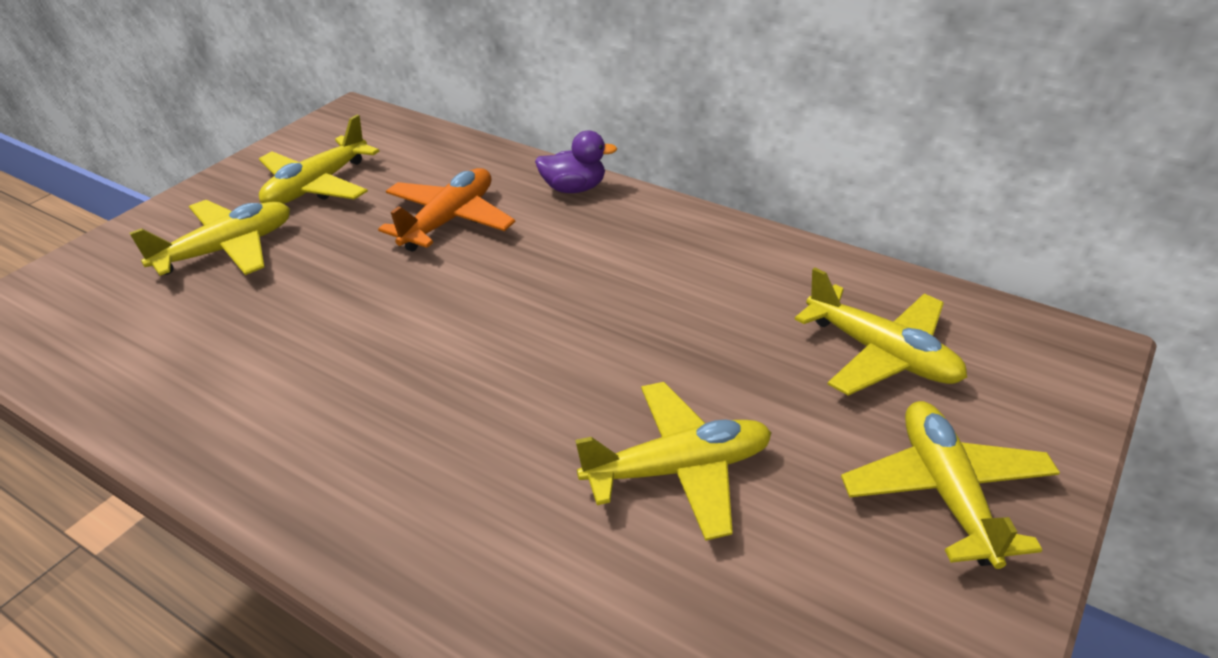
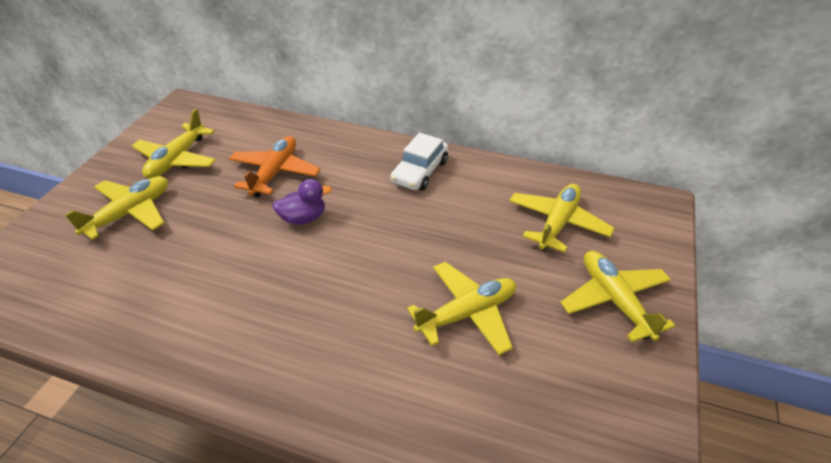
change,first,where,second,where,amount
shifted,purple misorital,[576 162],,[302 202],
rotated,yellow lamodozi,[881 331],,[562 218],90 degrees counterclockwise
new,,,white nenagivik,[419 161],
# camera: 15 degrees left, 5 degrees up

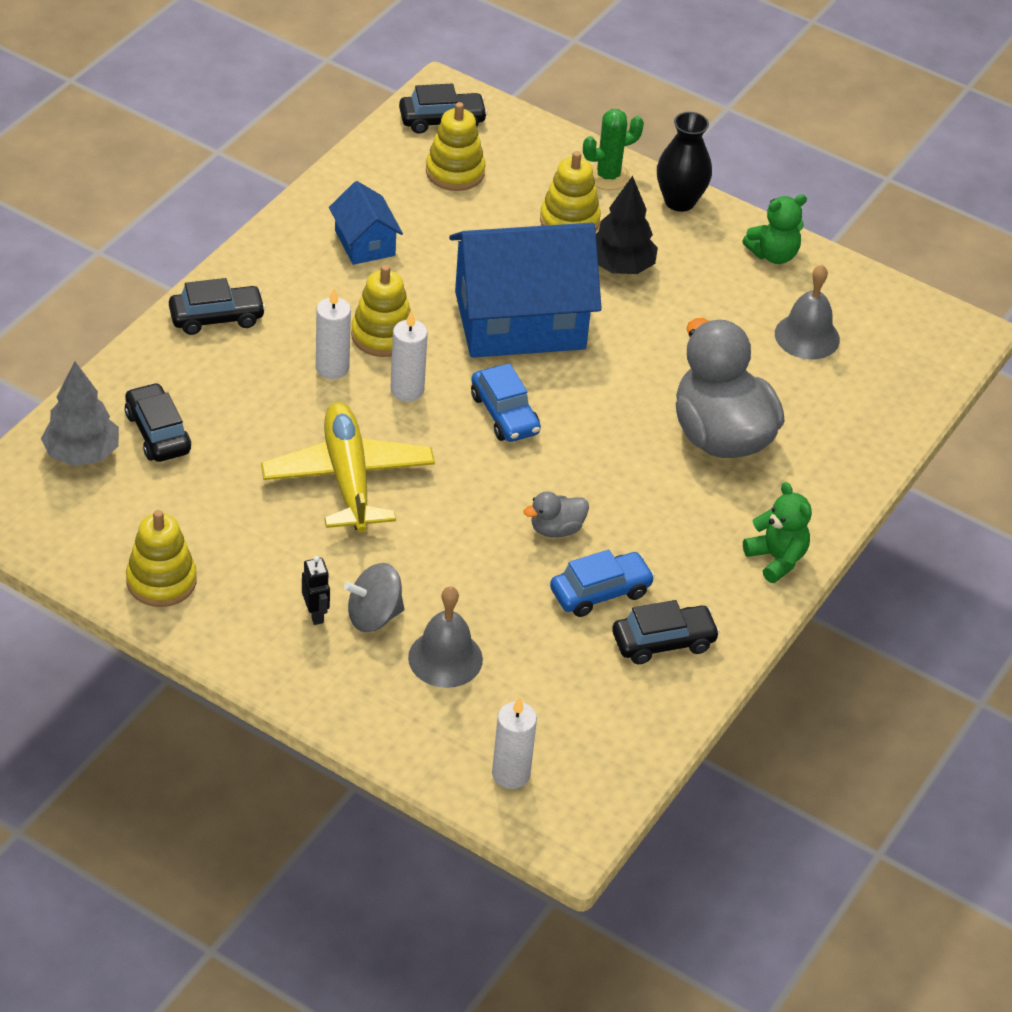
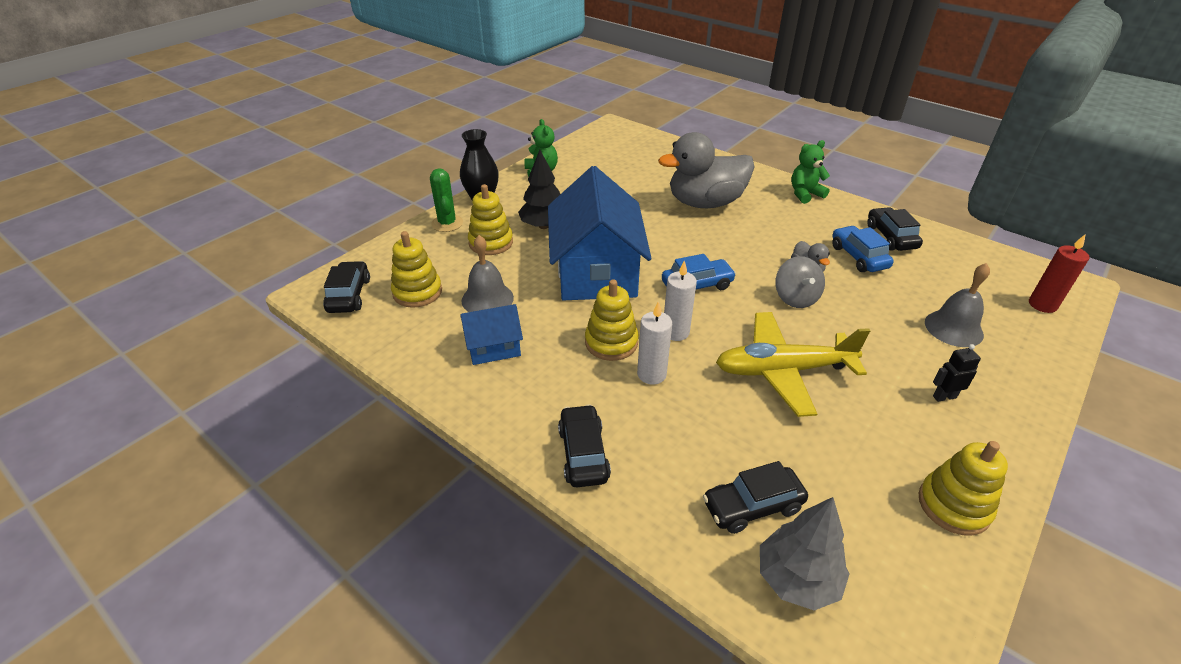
change,first,where,second,where,amount
shifted,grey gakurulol,[374 597],,[800 282],
repainted,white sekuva,[514 743],red sekuva,[1059 274],
shifted,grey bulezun,[807 312],,[487 273],
# camera: 80 degrees left, 5 degrees down

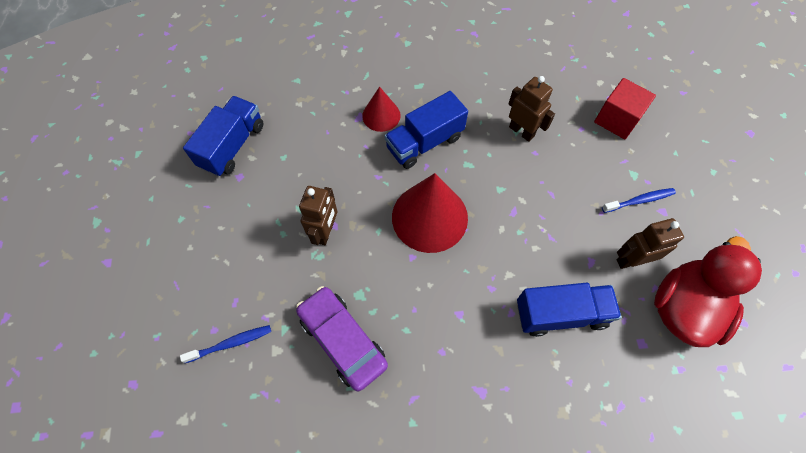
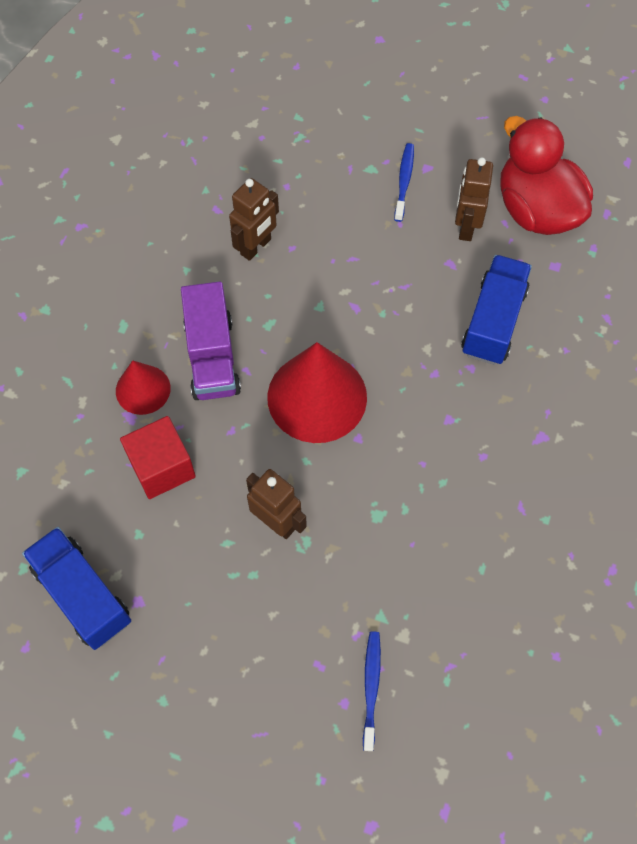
change,first,where,second,where,amount
gone,purple nenagivik,[342 338],,,
repainted,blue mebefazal,[426 130],purple mebefazal,[211 341],
rotated,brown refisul,[531 109],,[254 219],150 degrees clockwise
shifted,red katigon,[625 108],,[158 457],
# camera: 65 degrees left, 0 degrees up

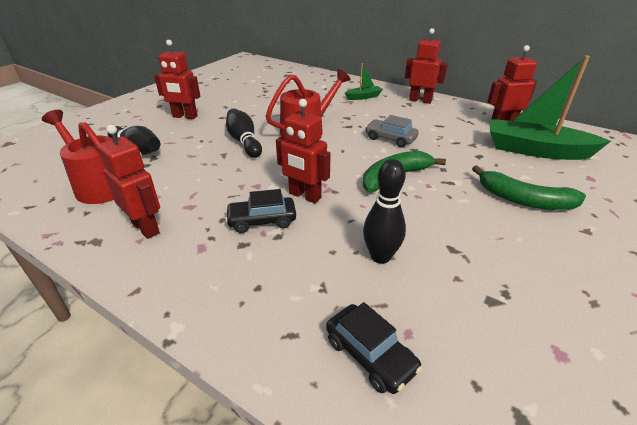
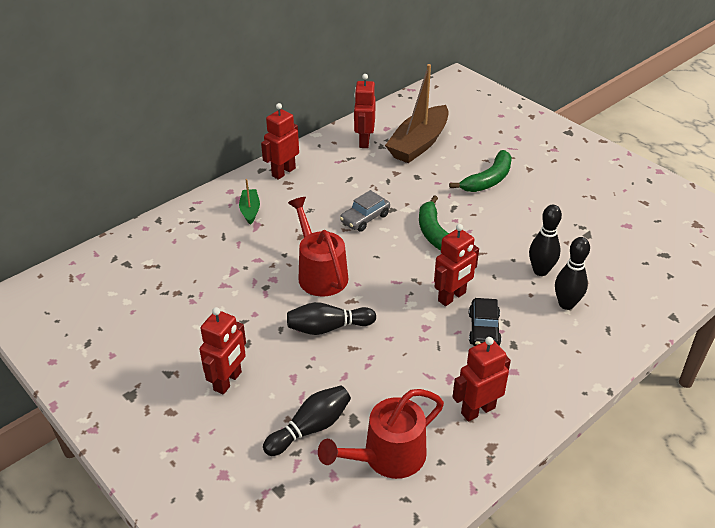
change,first,where,second,where,amount
gone,black nenagivik,[374 348],,,
repainted,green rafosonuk,[550 107],brown rafosonuk,[417 113],
new,,,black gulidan,[572 273],
# camera: 75 degrees left, 5 degrees up

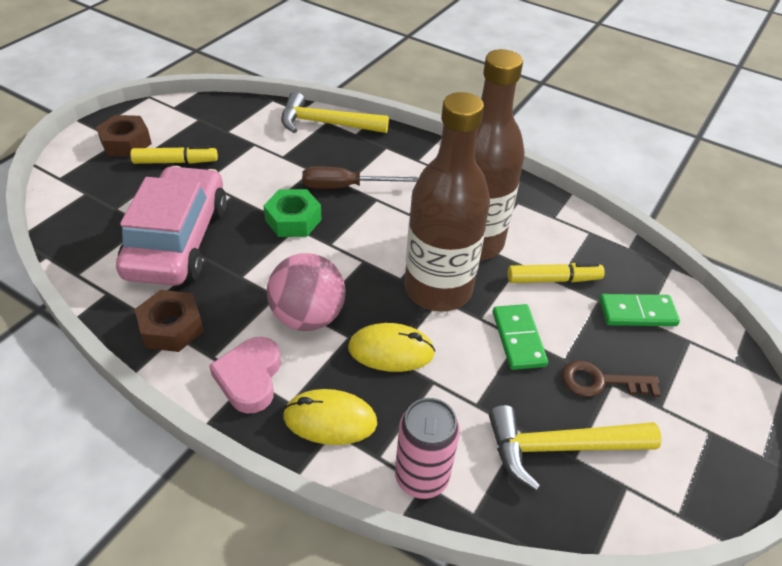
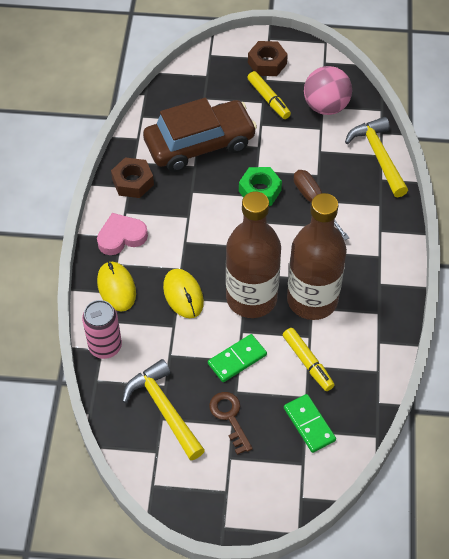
change,first,where,second,where,amount
repainted,pink nenagivik,[171 226],brown nenagivik,[200 135],
shifted,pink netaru,[306 292],,[328 90],
# camera: 65 degrees right, 10 degrees up

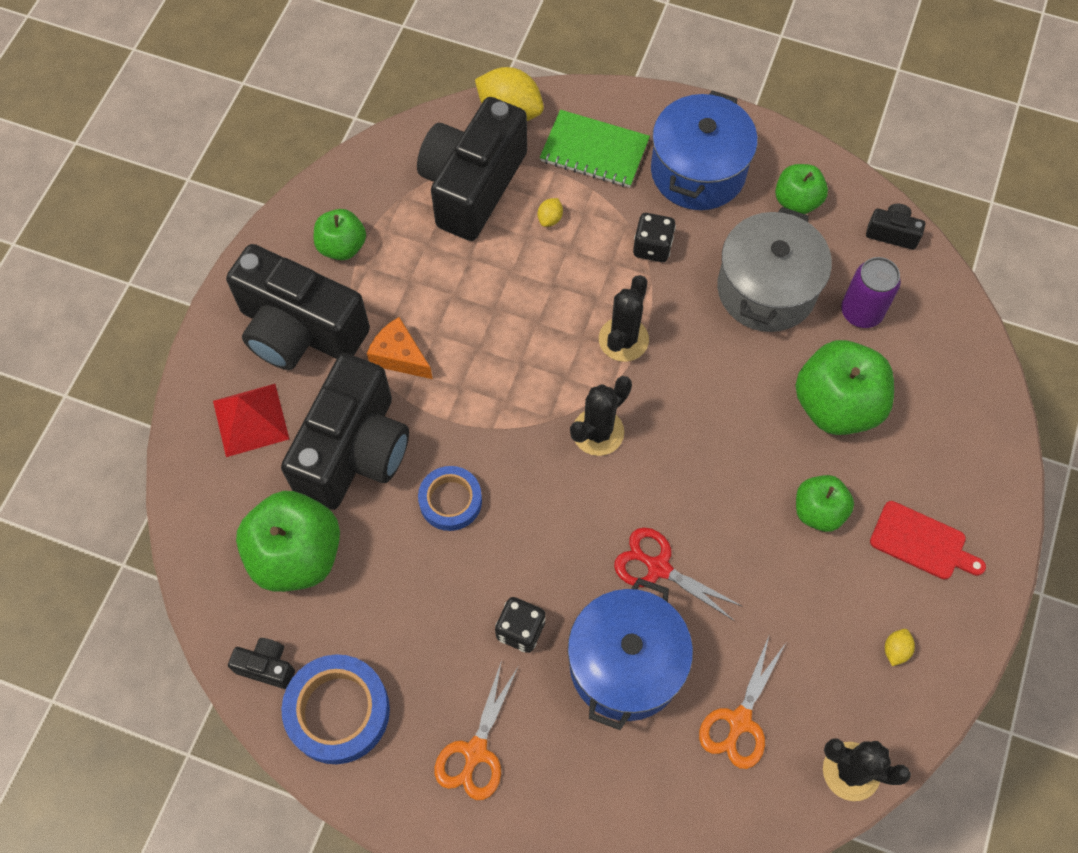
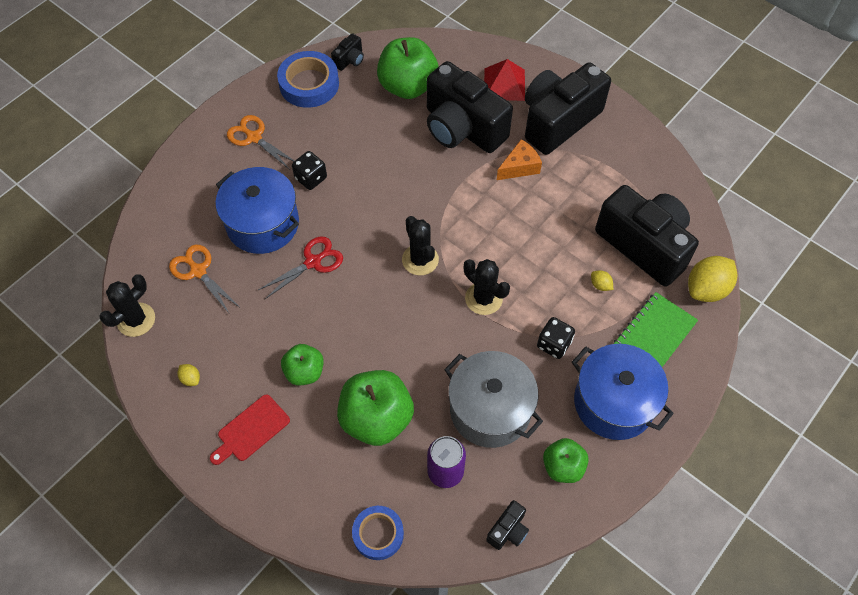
change,first,where,second,where,amount
gone,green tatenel,[340 234],,,
shifted,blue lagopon,[450 498],,[378 533],
# camera: 110 degrees right, 5 degrees down

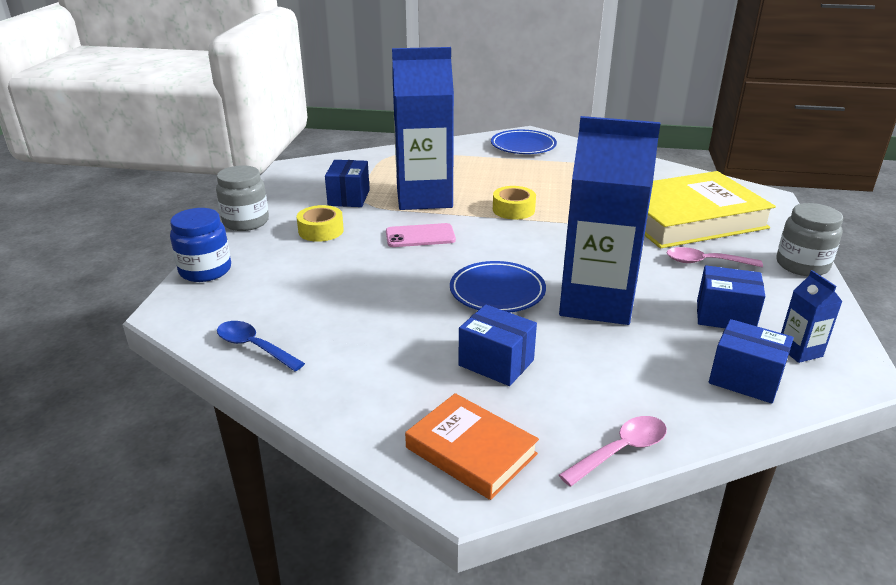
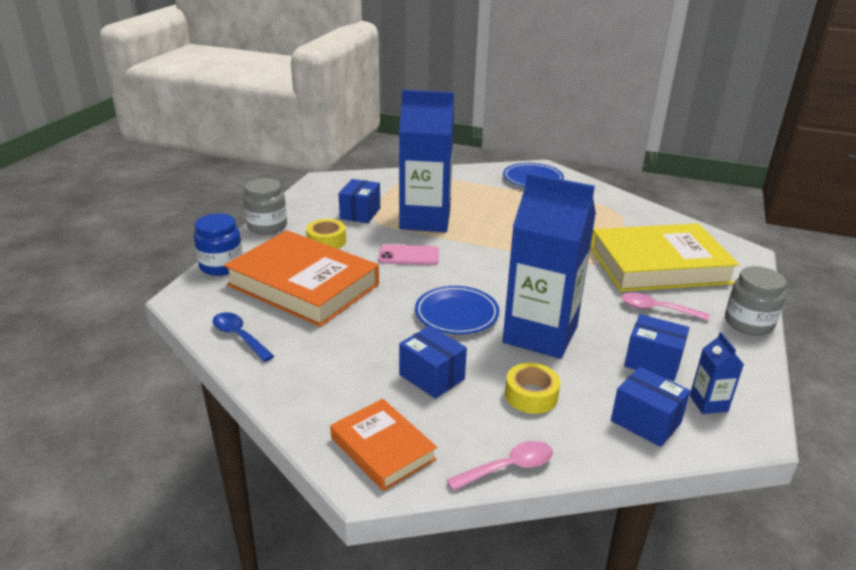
change,first,where,second,where,amount
shifted,yellow lagopon,[514 202],,[532 388],
new,,,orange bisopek,[301 278],
# camera: 10 degrees right, 0 degrees up

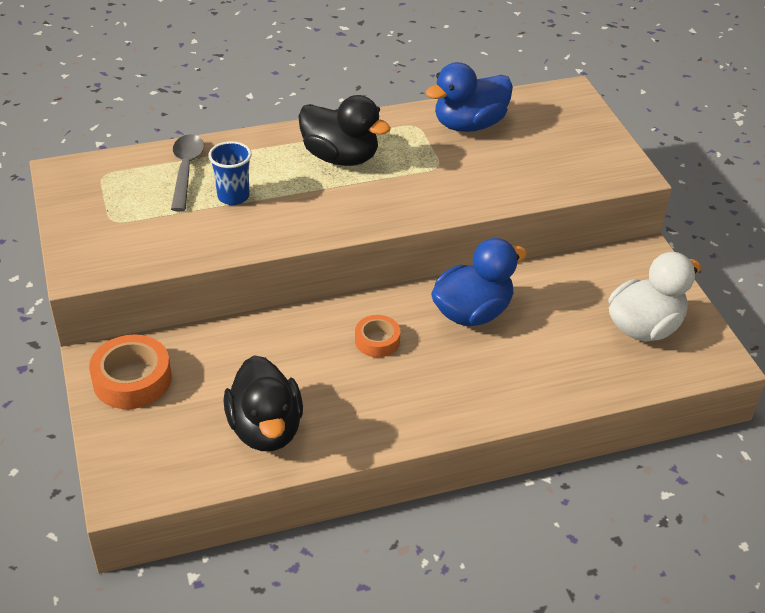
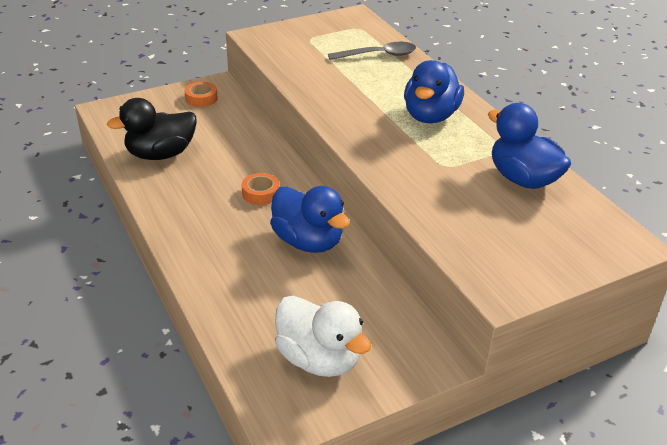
change,first,where,second,where,amount
scaled,orange lagopon,[130 372],,[201 94],x0.61
gone,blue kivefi,[230 173],,,
repainted,black misorital,[344 130],blue misorital,[434 91],
# camera: 80 degrees right, 5 degrees down

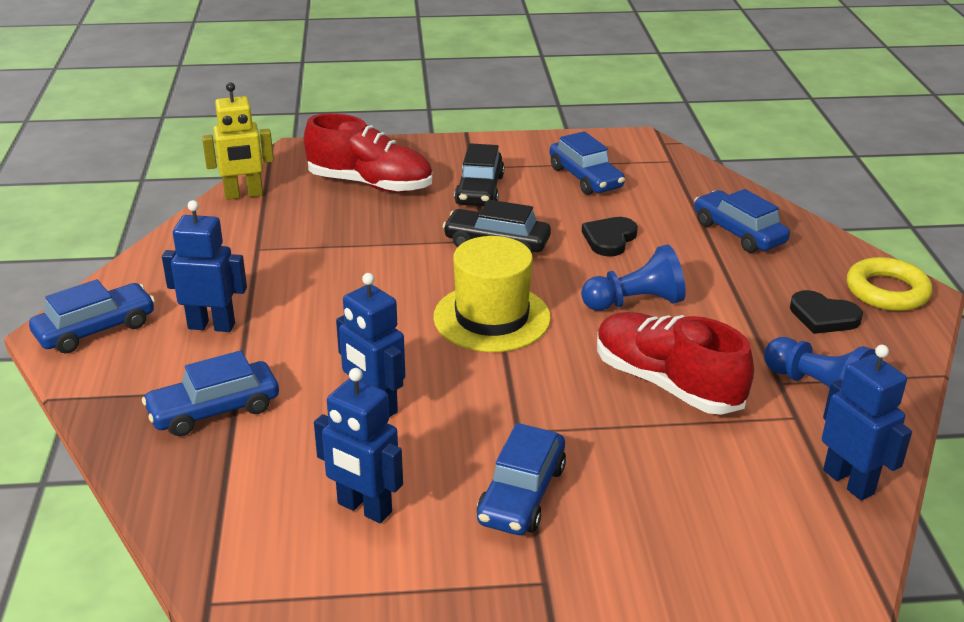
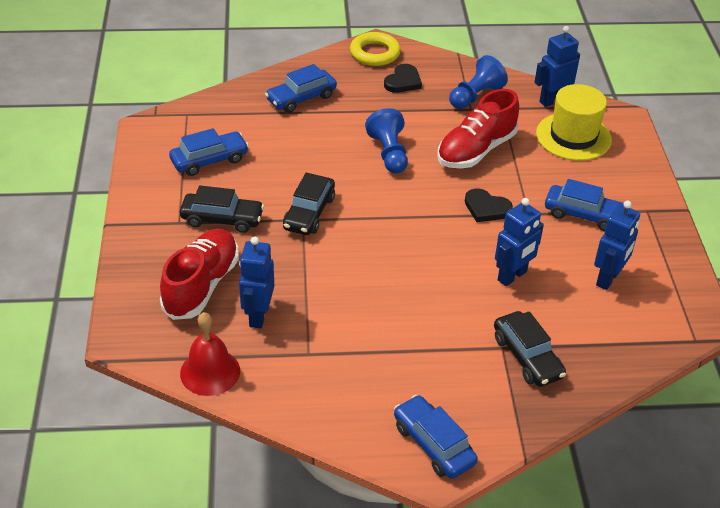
change,first,where,second,where,amount
repainted,blue nenagivik,[210 393],black nenagivik,[530 349],
shifted,blue refisul,[204 266],,[256 282],
swapped,yellow refisul,[238 141],red bulezun,[210 354],
shifted,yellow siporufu,[492 294],,[574 122],
shifted,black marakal,[610 236],,[489 205],
# camera: 90 degrees left, 10 degrees up

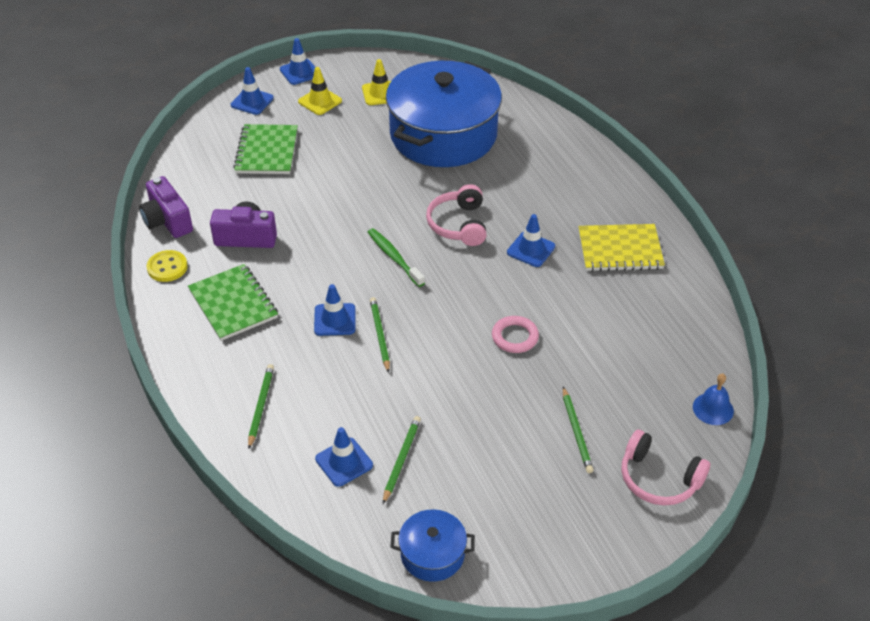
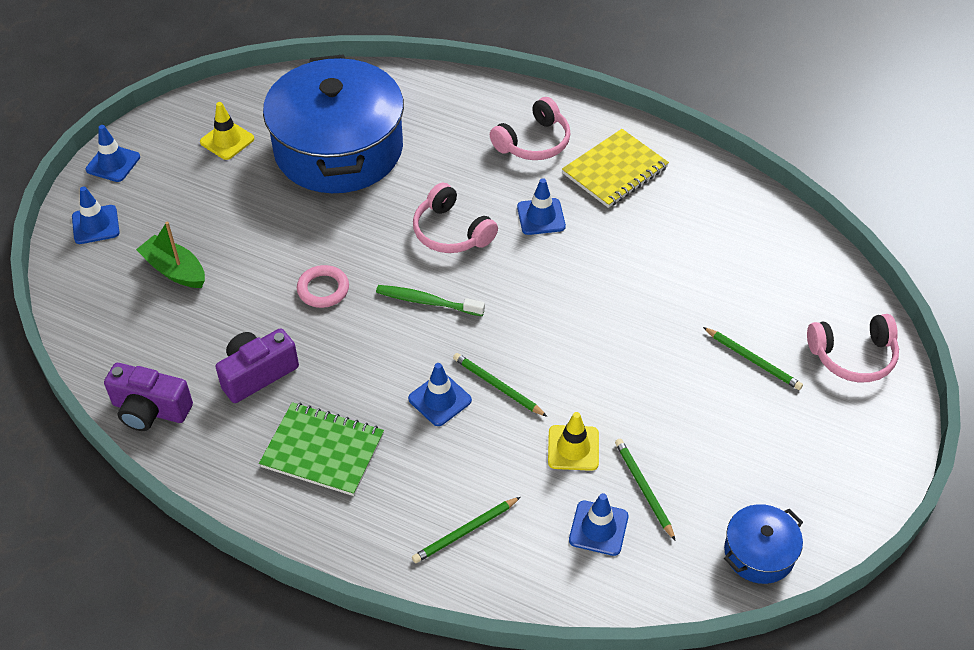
change,first,where,second,where,amount
gone,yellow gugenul,[167 266],,,
swapped,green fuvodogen,[265 149],green rafosonuk,[170 254],
rotated,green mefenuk,[261 406],,[466 530],90 degrees counterclockwise
shifted,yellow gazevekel,[320 91],,[573 441],
shifted,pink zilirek,[515 334],,[323 286],
gone,blue bulezun,[713 399],,,
new,,,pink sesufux,[530 128],
# camera: 40 degrees left, 5 degrees up

